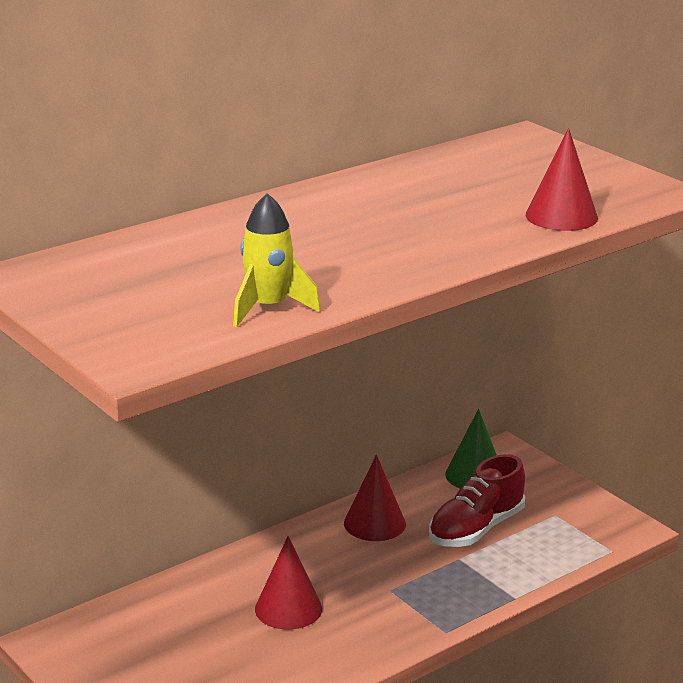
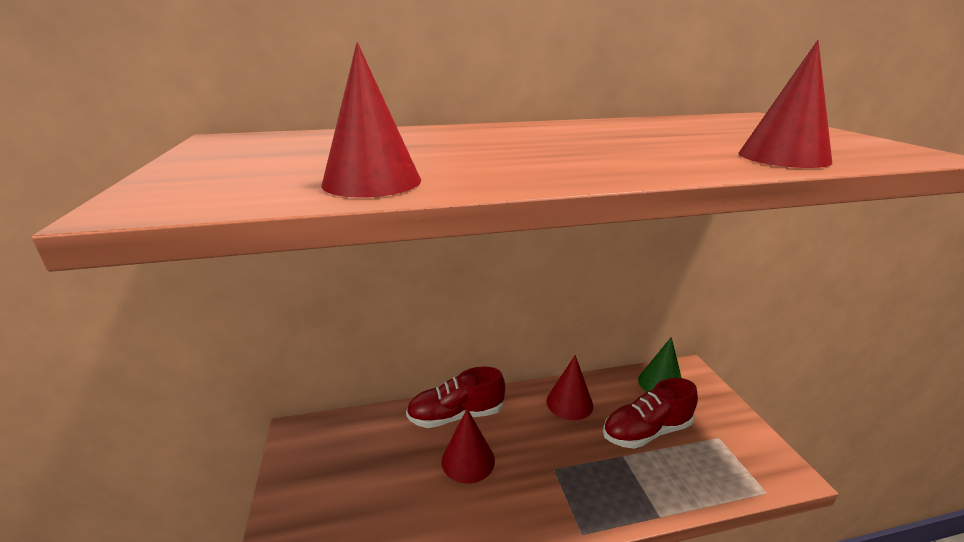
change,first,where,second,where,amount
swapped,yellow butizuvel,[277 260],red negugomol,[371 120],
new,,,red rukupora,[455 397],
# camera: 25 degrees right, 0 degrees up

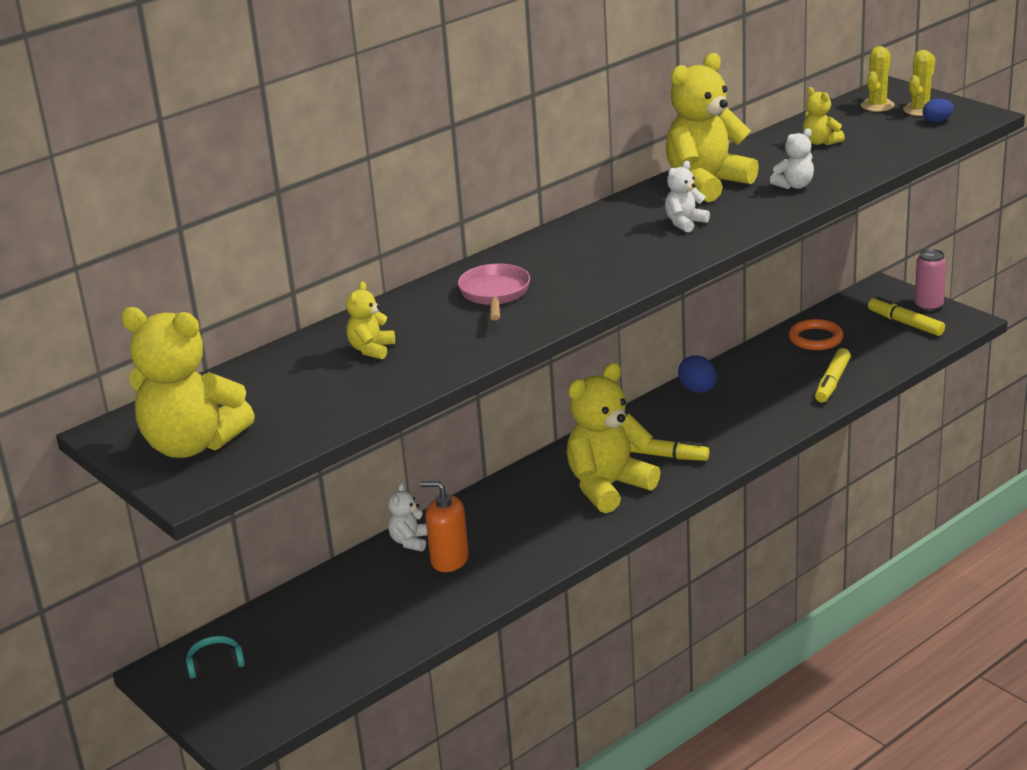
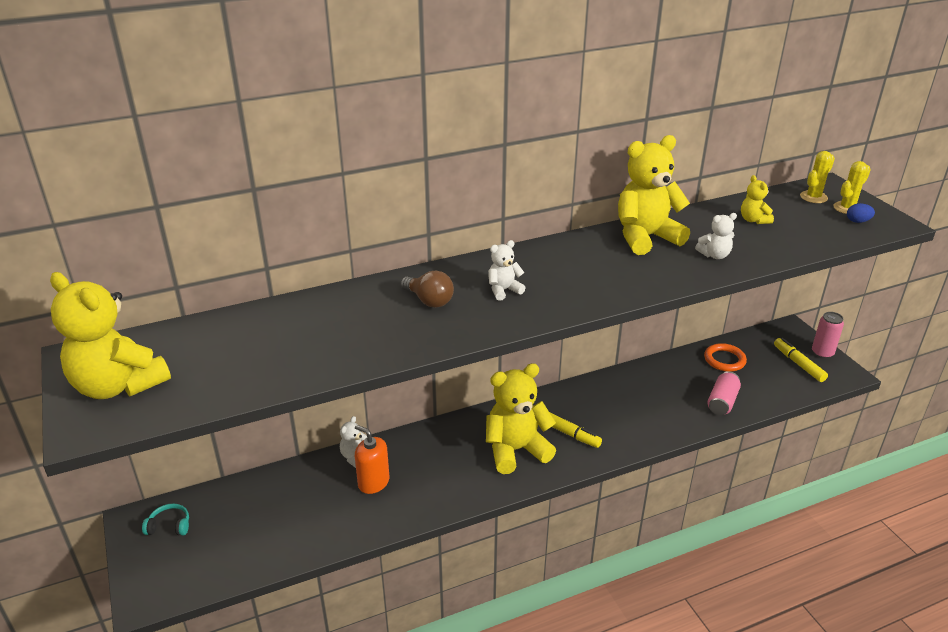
change,first,where,second,where,amount
gone,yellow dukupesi,[370 320],,,
swapped,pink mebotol,[494 291],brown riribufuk,[427 289],
shifted,white dukupesi,[687 197],,[507 270],
gone,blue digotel,[697 374],,,
swapped,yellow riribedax,[833 375],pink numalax,[724 393],
# camera: 15 degrees right, 5 degrees up

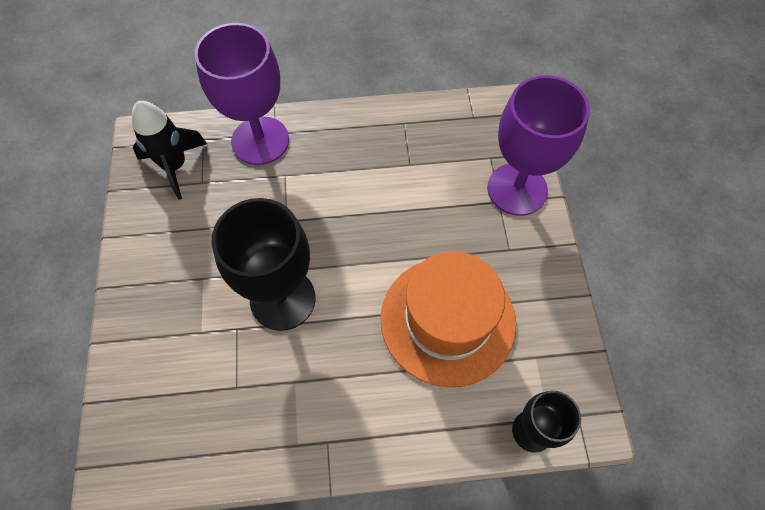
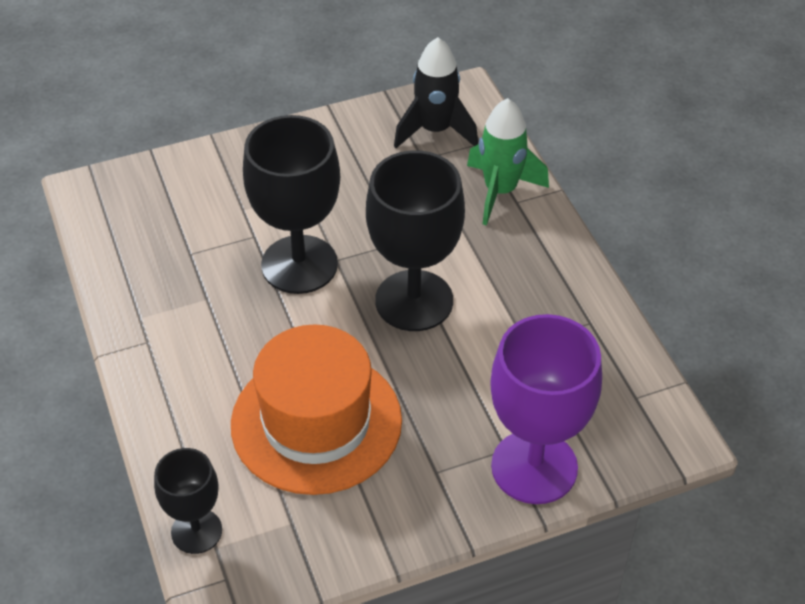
change,first,where,second,where,amount
swapped,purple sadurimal,[241 94],green butizuvel,[508 162],
new,,,black sadurimal,[415 240],
# camera: 75 degrees right, 15 degrees down

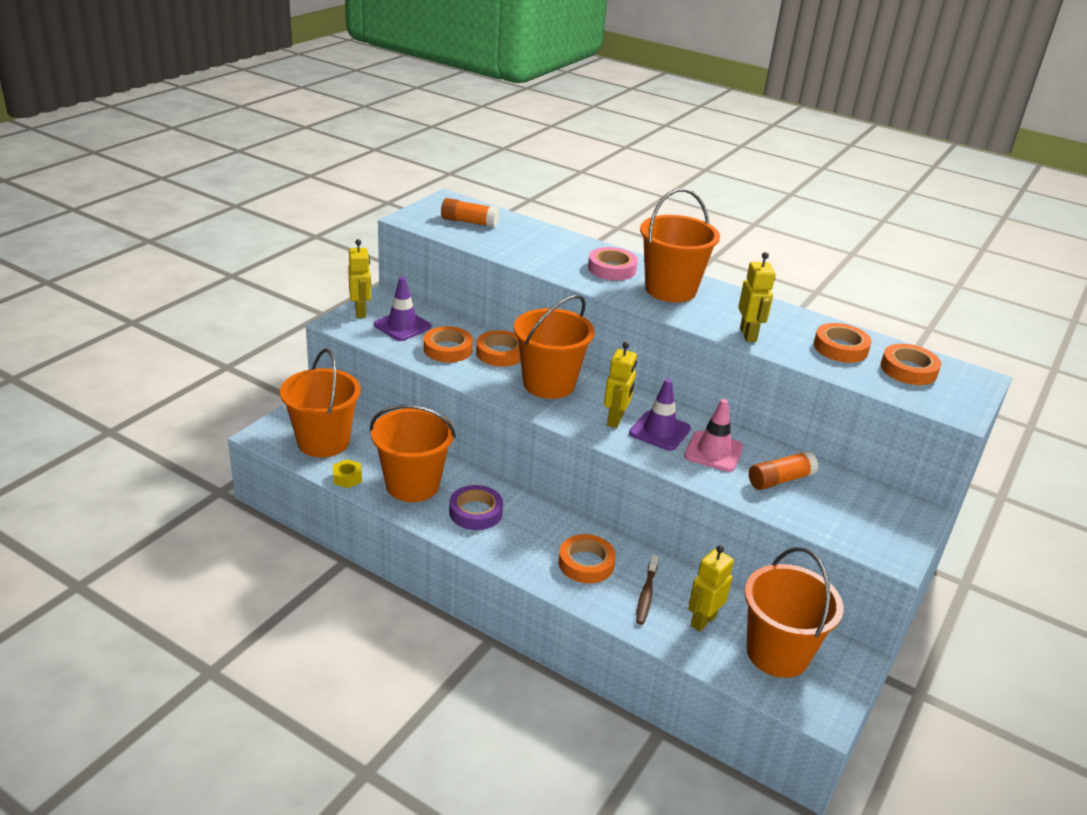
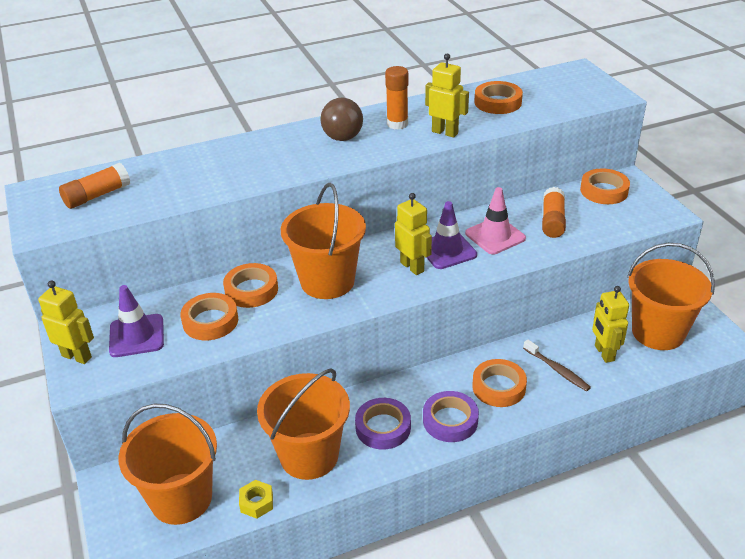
change,first,where,second,where,amount
gone,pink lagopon,[613 264],,,
swapped,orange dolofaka,[680 245],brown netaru,[341 119],
shifted,orange lagopon,[911 364],,[605 186],
new,,,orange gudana,[396 98],
new,,,purple lagopon,[451 416],
# camera: 50 degrees left, 5 degrees up

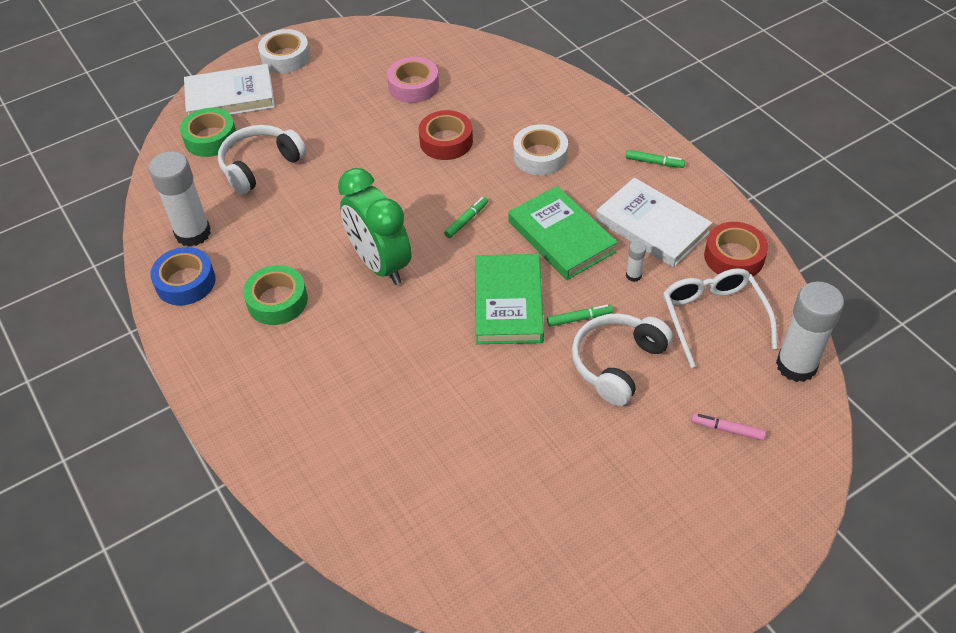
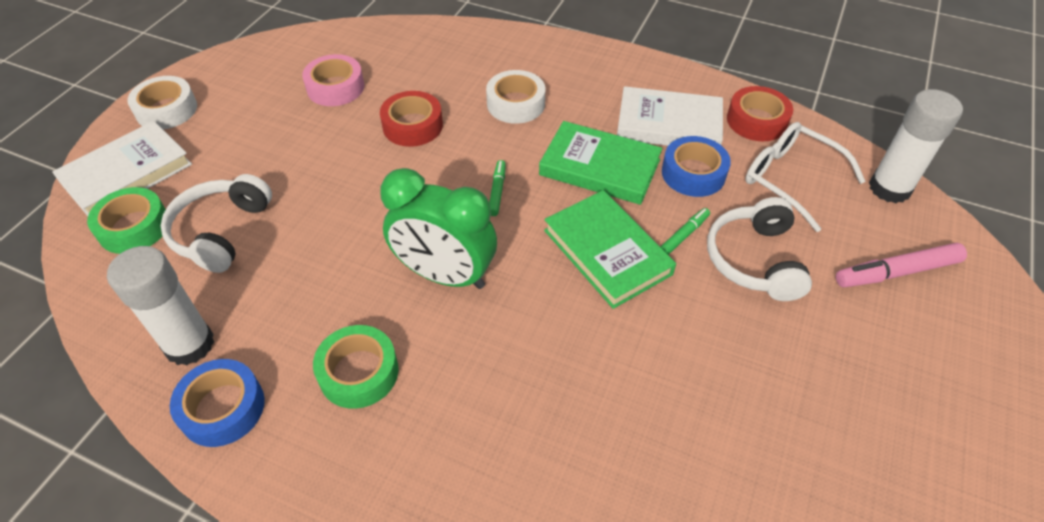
change,first,where,second,where,amount
gone,green riribedax,[655 159],,,
swapped,white gudana,[636 261],blue lagopon,[696 166],
scaled,pink riribedax,[728 427],,[901 265],x1.76
# camera: 35 degrees left, 0 degrees up

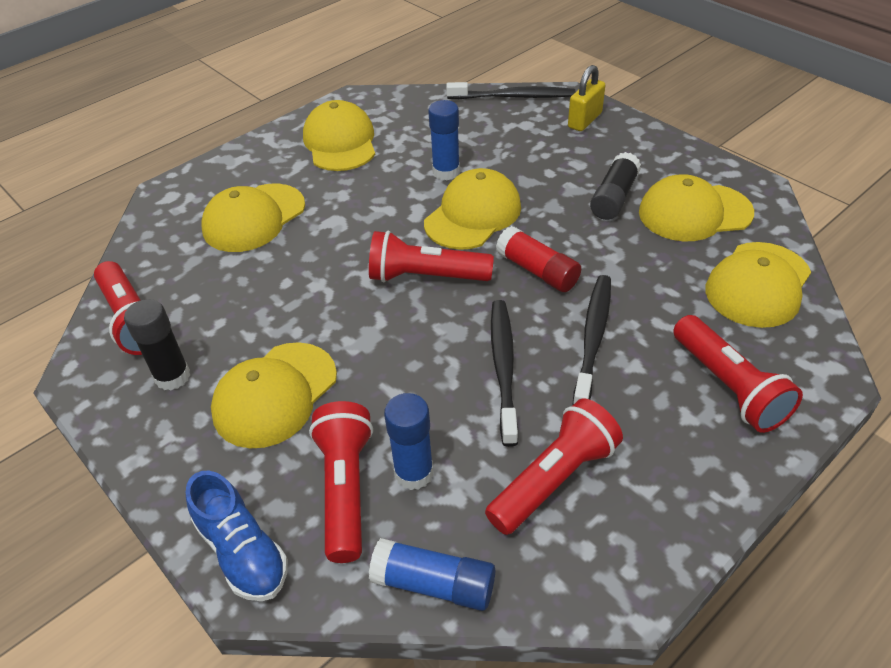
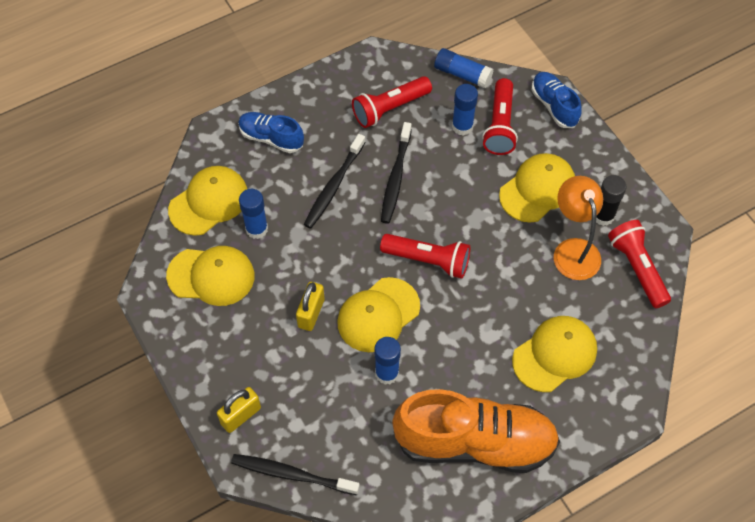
change,first,where,second,where,amount
swapped,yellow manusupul,[339 135],orange rukupora,[476 431],
gone,red gudana,[538 259],,,
gone,black gudana,[615 186],,,
swapped,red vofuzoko,[738 374],blue rukupora,[271 132],
new,,,blue gudana,[253 214],
new,,,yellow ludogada,[310 306],
new,,,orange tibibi,[578 228],
# camera: 170 degrees left, 15 degrees up

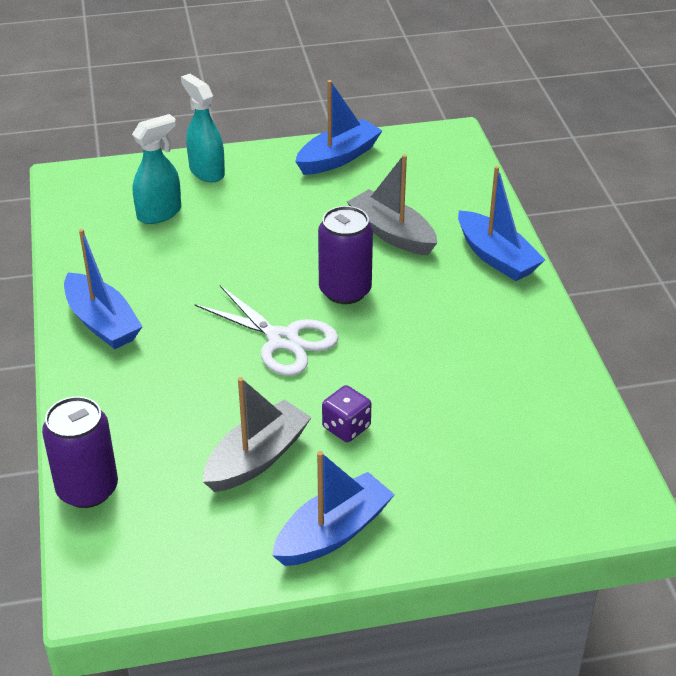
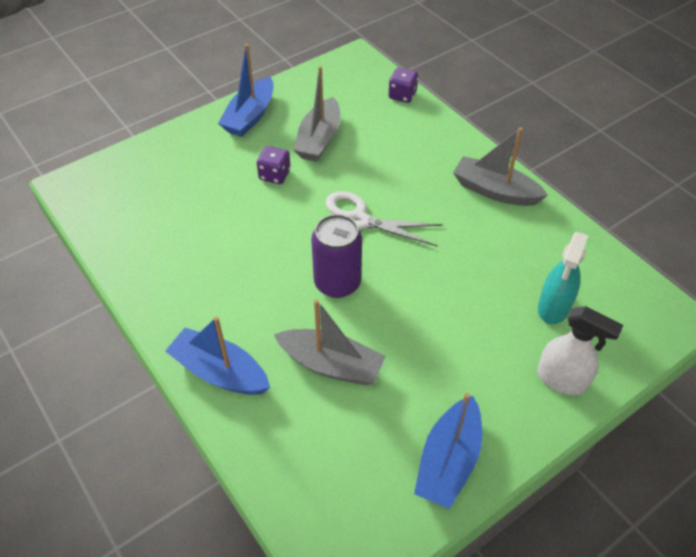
change,first,where,second,where,amount
swapped,purple numalax,[80 452],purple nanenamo,[403 85],
repainted,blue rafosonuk,[103 289],grey rafosonuk,[500 166],
repainted,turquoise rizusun,[203 128],white rizusun,[580 350],
# camera: 155 degrees right, 10 degrees up

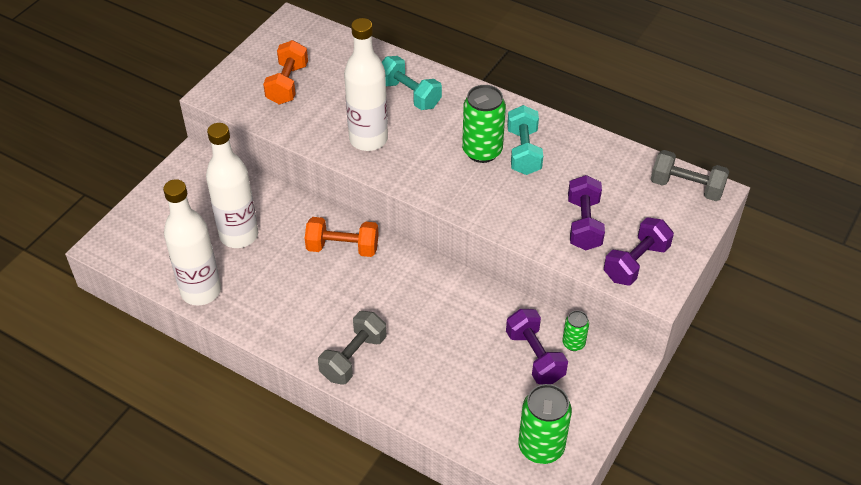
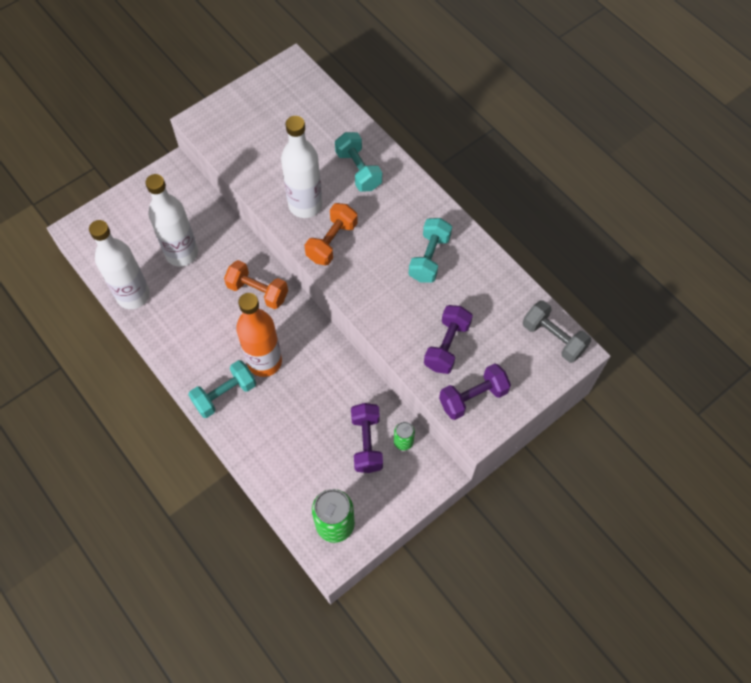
change,first,where,second,where,amount
shifted,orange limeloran,[285 72],,[331 234],
repainted,grey limeloran,[352 348],turquoise limeloran,[222 389],
gone,green numalax,[484 124],,,
new,,,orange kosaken,[259 335],
# camera: 20 degrees right, 15 degrees up

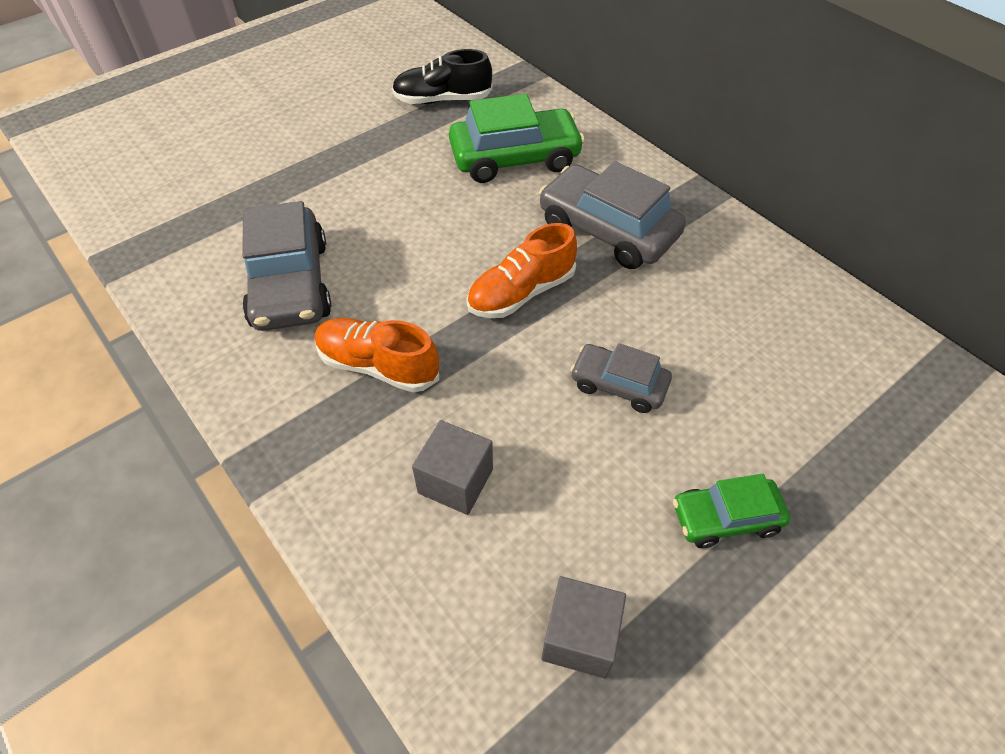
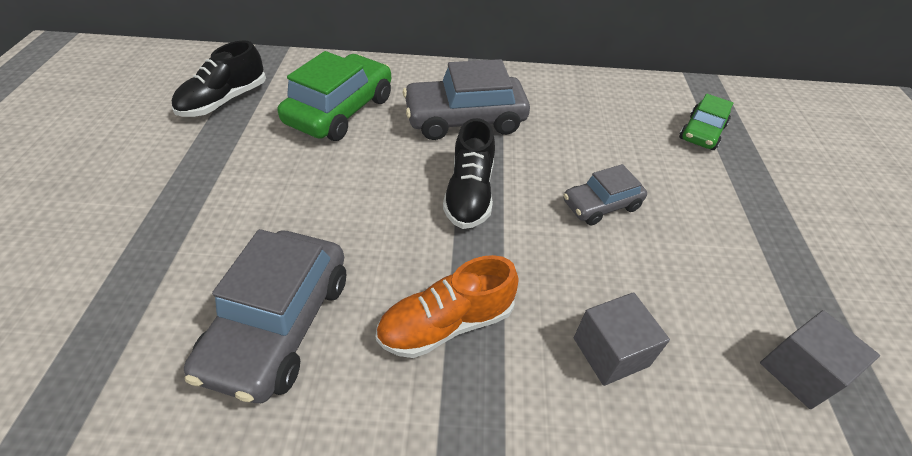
change,first,where,second,where,amount
rotated,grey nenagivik,[286 266],,[265 316],75 degrees clockwise
repainted,orange rukupora,[522 270],black rukupora,[469 173],
shifted,green nenagivik,[731 511],,[706 122],
# camera: 50 degrees left, 5 degrees down

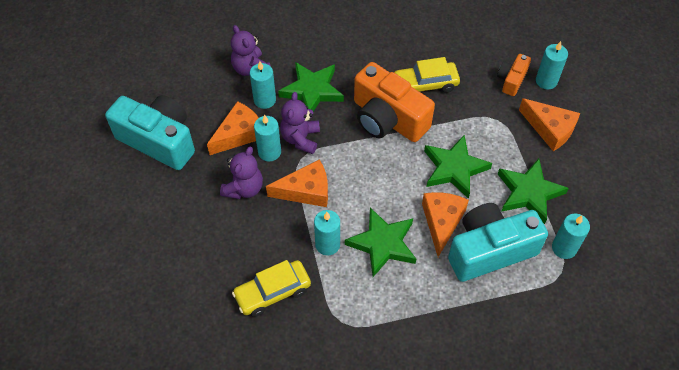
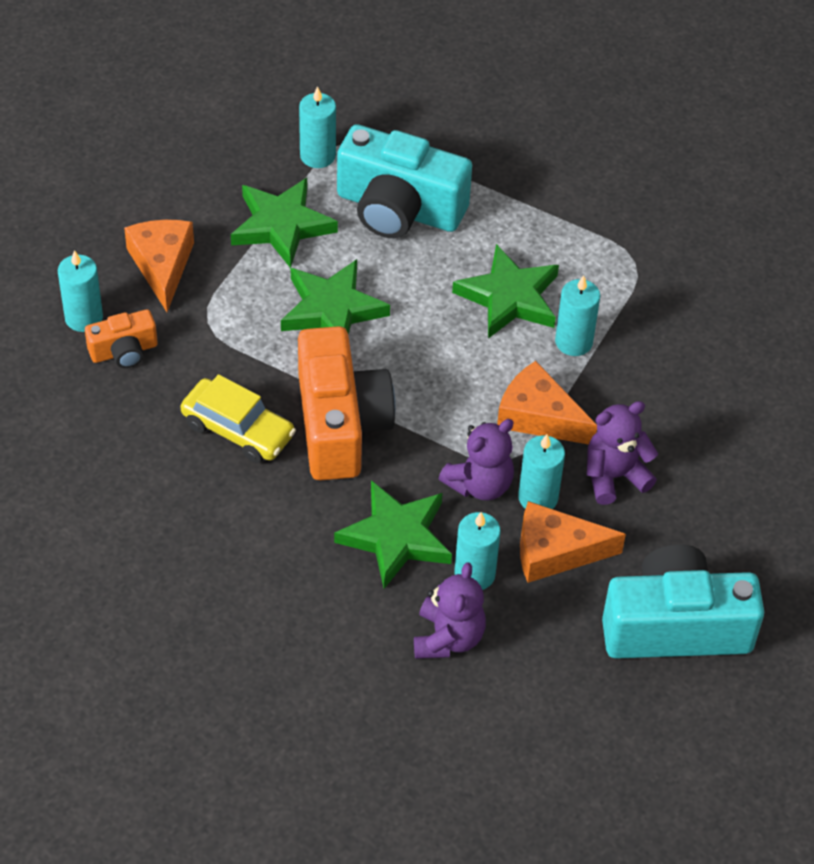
change,first,where,second,where,amount
rotated,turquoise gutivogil,[150 132],,[683 601],105 degrees clockwise
gone,yellow nenagivik,[271 288],,,
gone,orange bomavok,[445 224],,,
# camera: 140 degrees left, 5 degrees down

